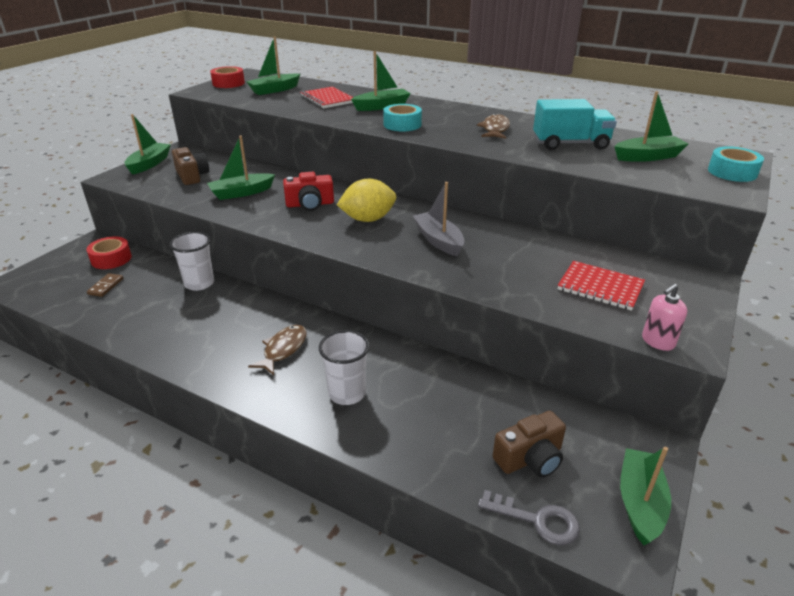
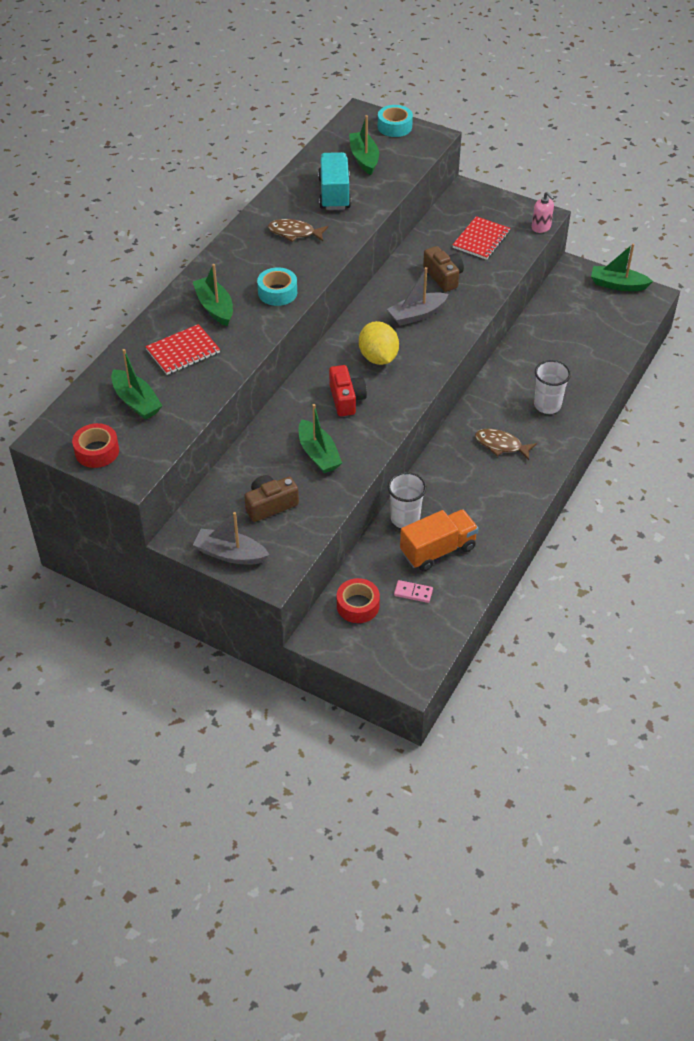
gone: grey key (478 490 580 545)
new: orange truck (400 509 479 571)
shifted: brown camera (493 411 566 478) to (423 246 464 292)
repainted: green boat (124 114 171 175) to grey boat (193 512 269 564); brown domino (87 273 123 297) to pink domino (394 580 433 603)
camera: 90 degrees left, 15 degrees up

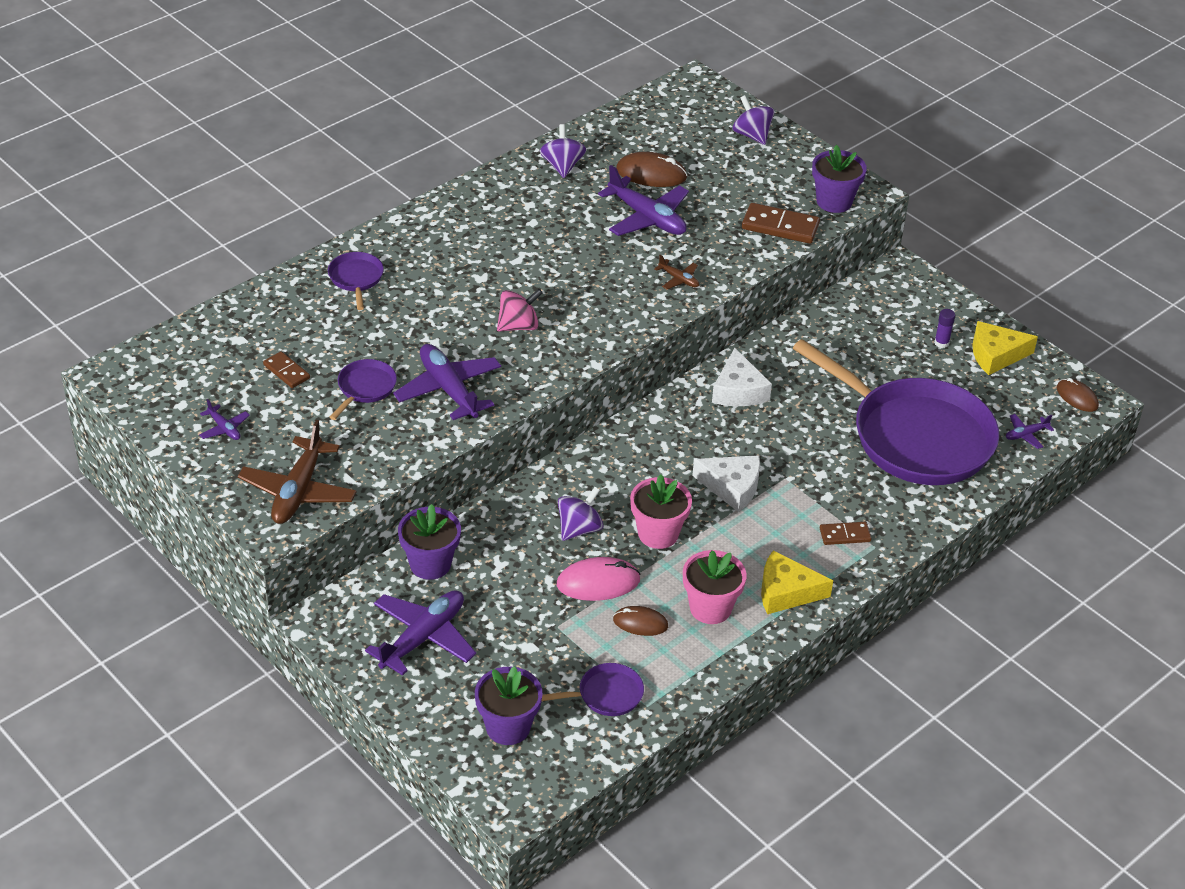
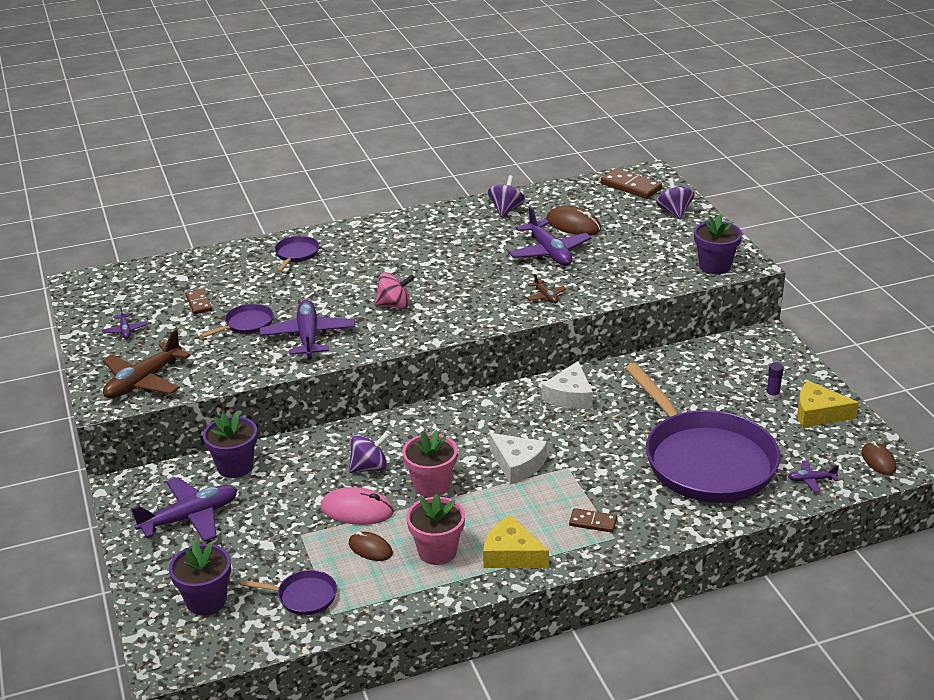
shifted: brown domino (742 203 820 244) to (601 168 662 199)
camera: 25 degrees right, 10 degrees down

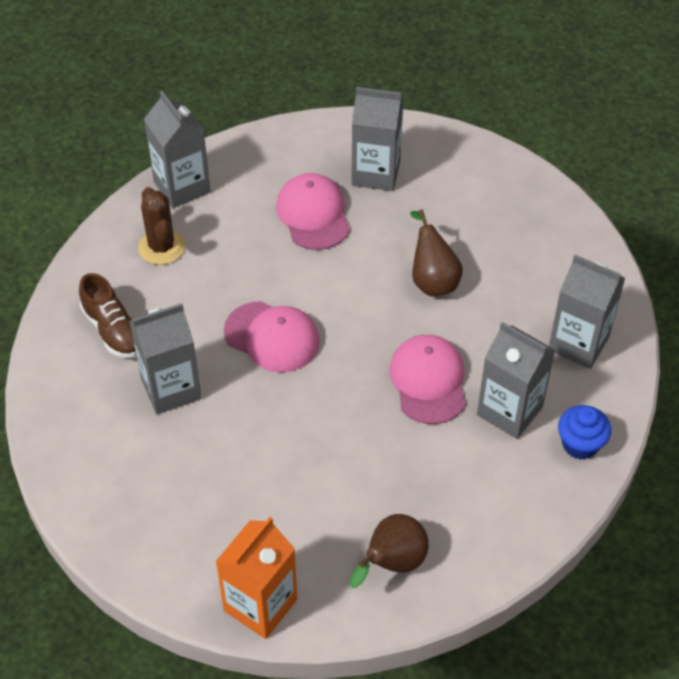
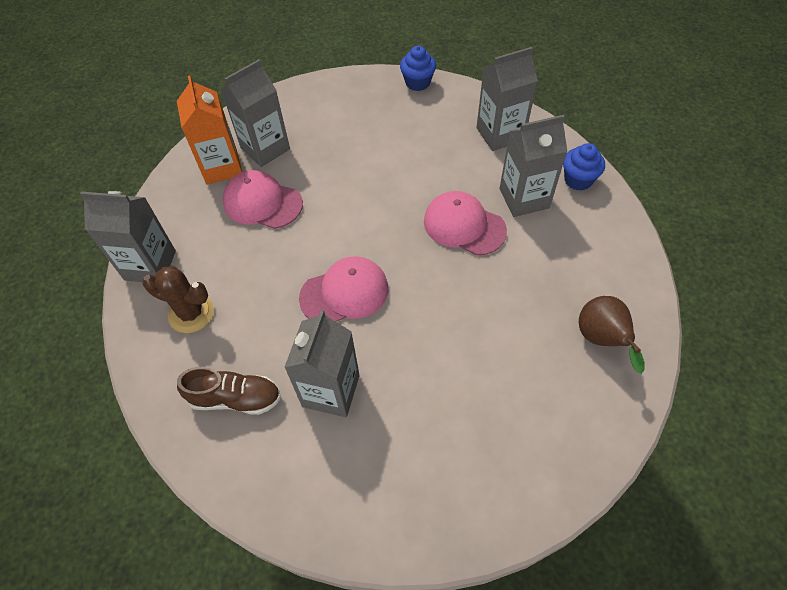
gone: brown pear (410 209 463 297)
new: blue cupcake (400 46 436 91)
shifted: orange carton (215 517 297 639) to (177 75 242 185)
camera: 50 degrees left, 5 degrees up

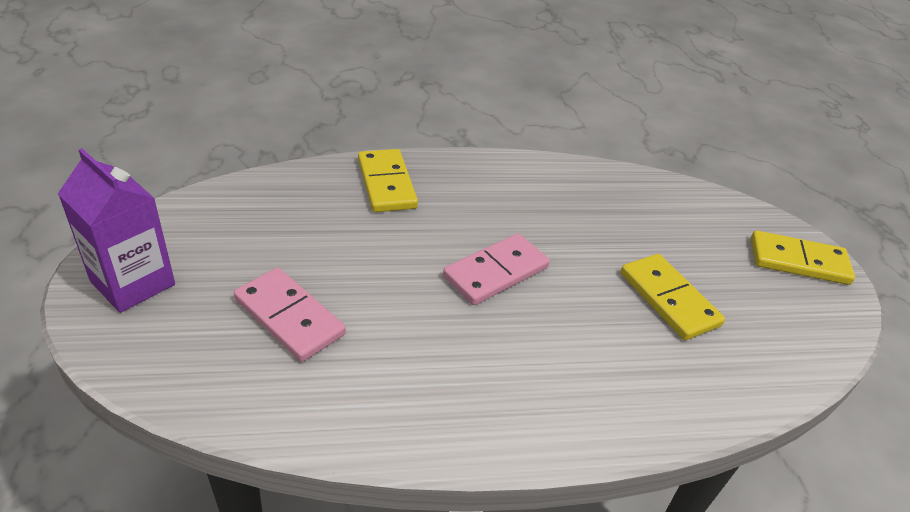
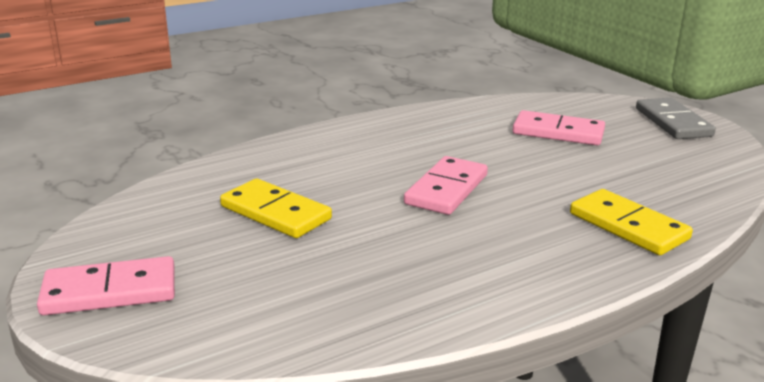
swapped: purple carton (58 148 175 313) to grey domino (636 98 716 139)
repainted: yellow domino (751 230 855 285) to pink domino (37 256 175 315)
camera: 160 degrees right, 15 degrees down

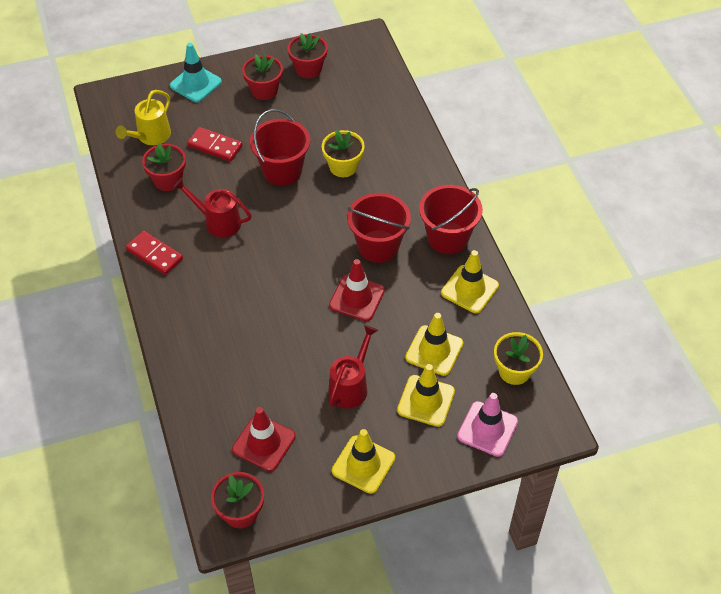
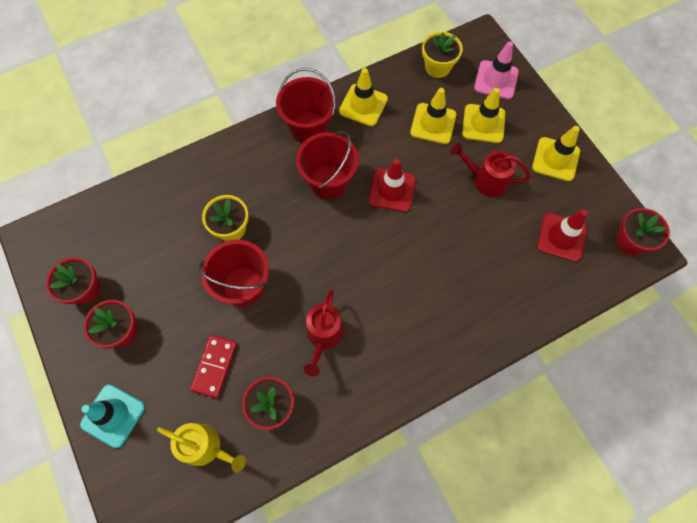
gone: red domino (126 231 183 275)
camera: 100 degrees left, 15 degrees up

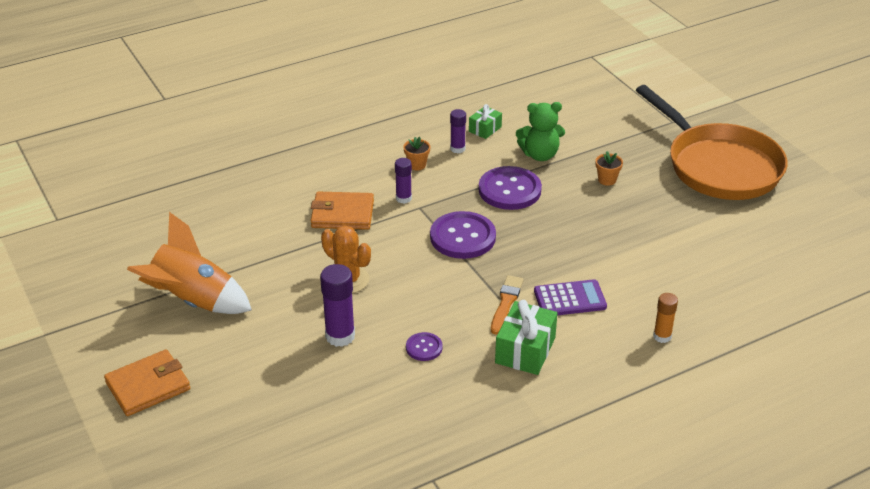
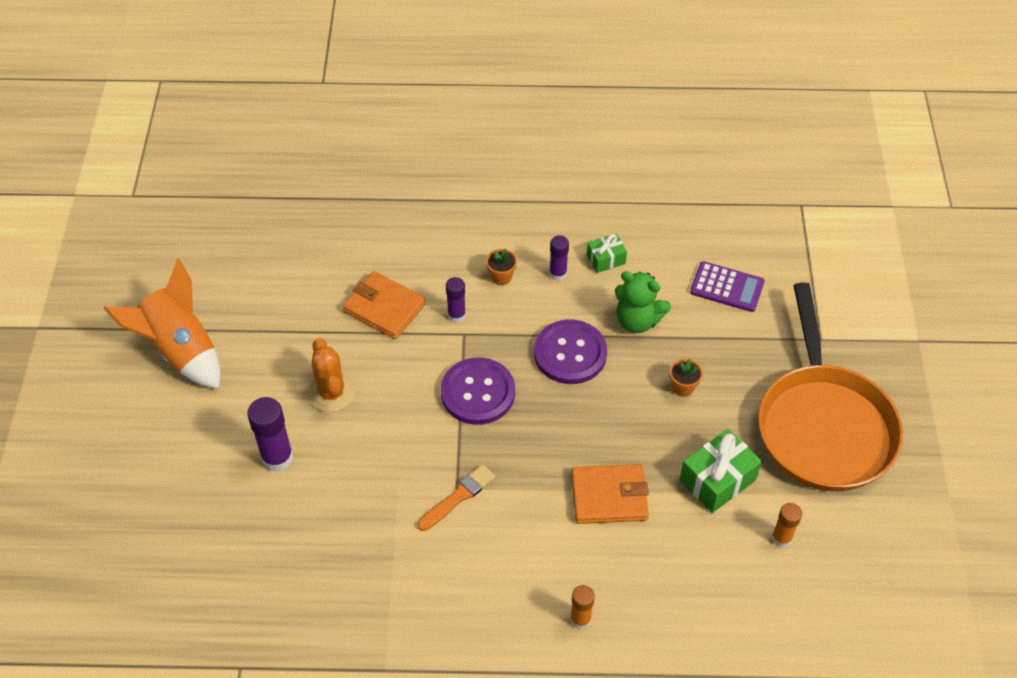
gone: purple button (406 332 443 361)
new: orange glue stick (772 503 802 548)
shifted: orange wallet (104 349 190 416) to (571 464 649 524); green gift (495 300 557 375) to (680 429 762 513); purple calculator (534 279 607 315) to (690 261 765 312)
camera: 30 degrees right, 15 degrees up

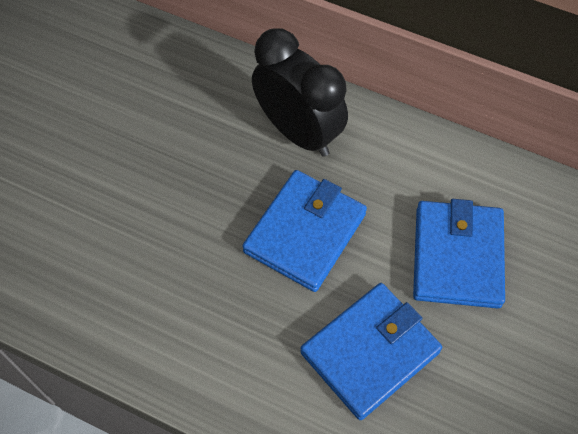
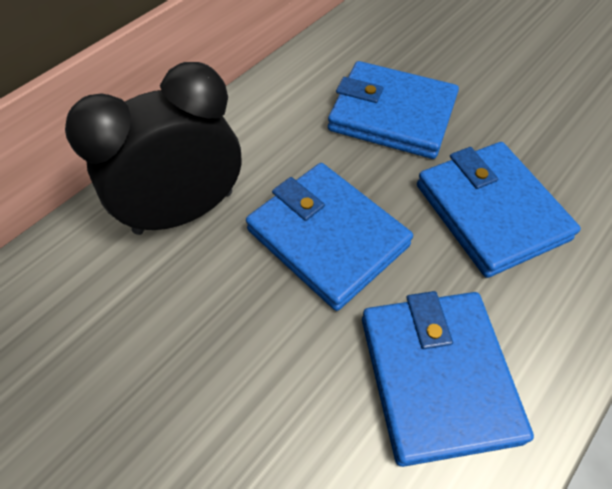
new: blue wallet (362 291 534 467)
camera: 75 degrees left, 5 degrees down

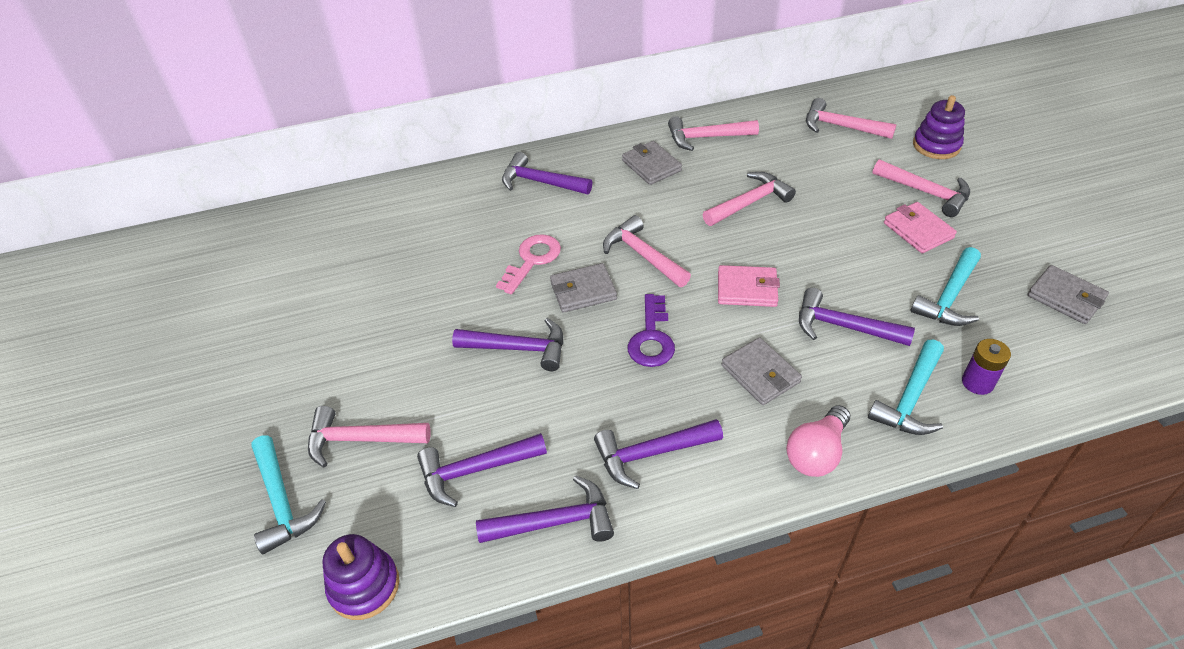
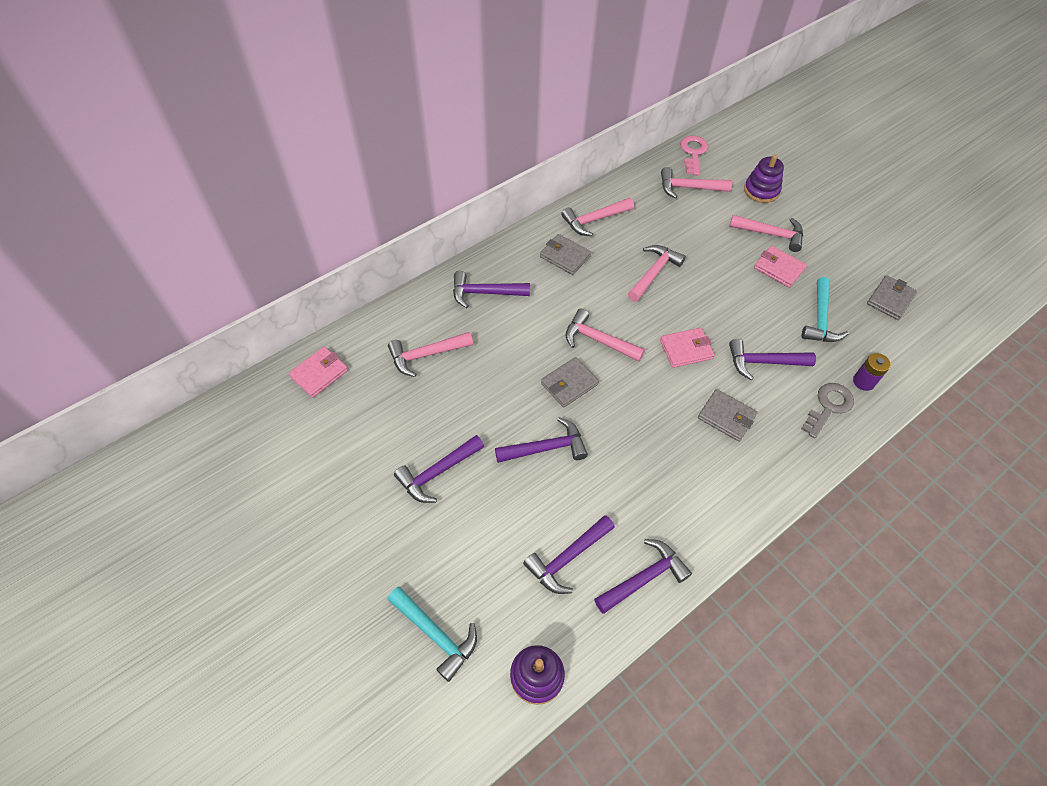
gone: purple key (628 294 675 367); pink light bulb (786 405 850 477)
new: pink wallet (289 347 348 398)
shifted: pink hammer (308 406 431 468) to (388 332 473 377); purple hammer (594 419 723 489) to (394 435 484 503); pink key (496 234 561 294) to (680 135 708 175)
swapped: turquoise hammer (868 339 944 435) to grey key (801 383 854 439)
rotated: grey wallet (1027 265 1109 324) = (867 275 917 320) 75 degrees counterclockwise
camera: 25 degrees left, 10 degrees up

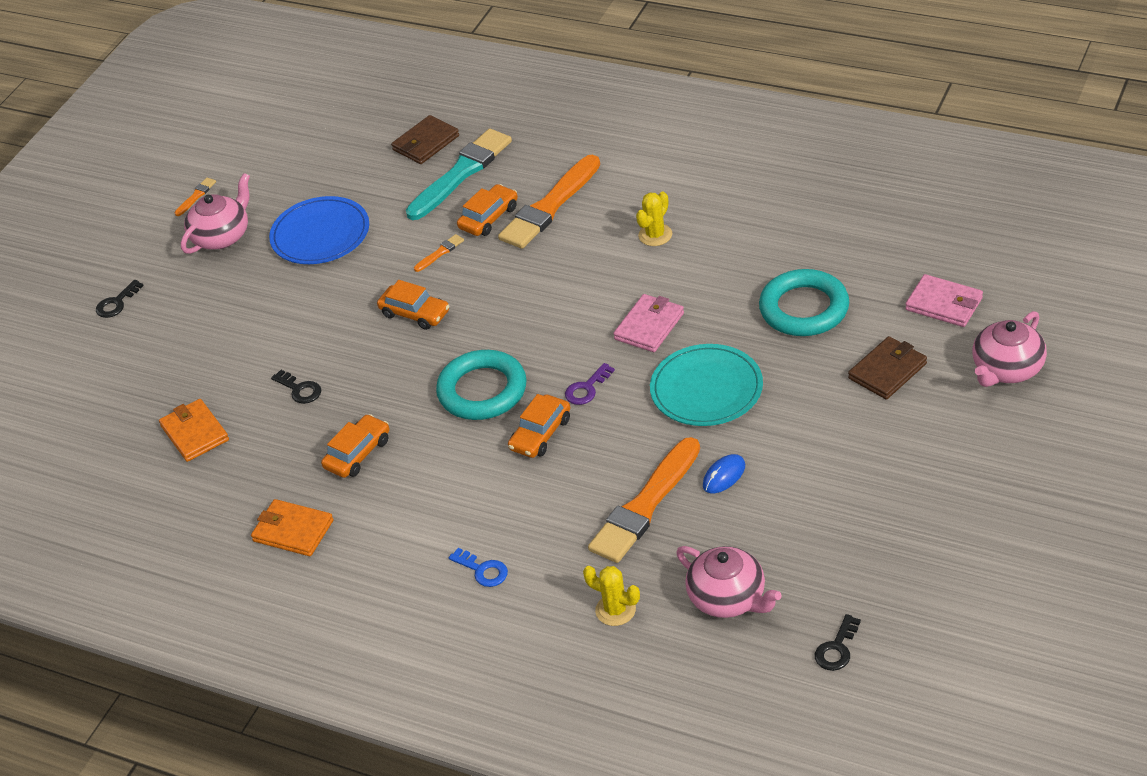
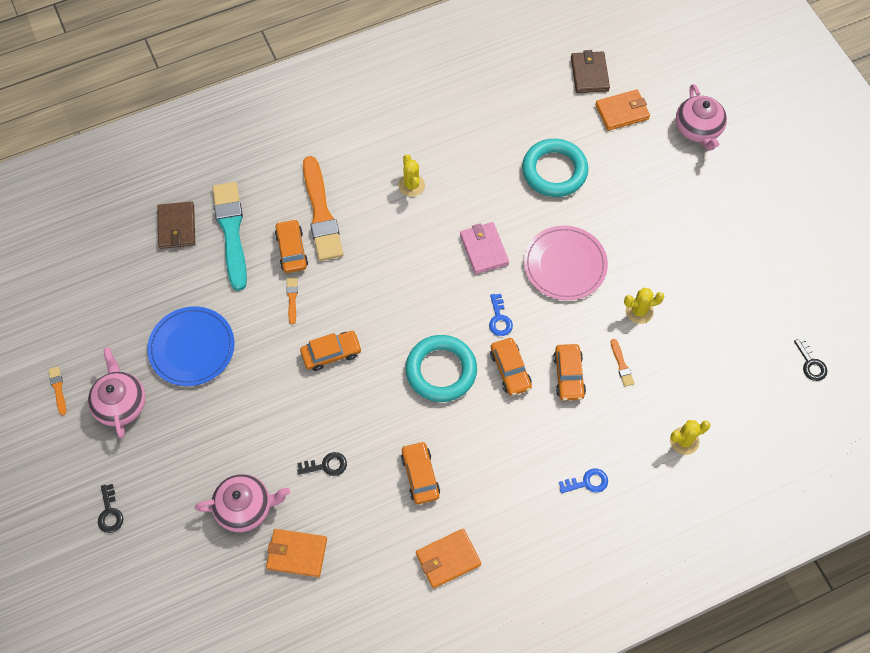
new: orange car (553 344 586 401)
shifted: pink teapot (676 546 782 618) to (195 474 290 532); brown wallet (848 336 927 400) to (571 50 610 93)
swapped: blue mouse (703 454 745 493) to yellow cactus (624 288 665 324)
repainted: purple key (565 363 615 405) to blue key (489 294 513 336); turquoise plate (650 344 763 426) to pink plate (524 226 608 300); pink wallet (905 274 983 327) to orange wallet (595 89 650 131)
scaled: orange brush (588 437 700 563) = (611 339 634 387) x0.41
camera: 55 degrees left, 20 degrees up

